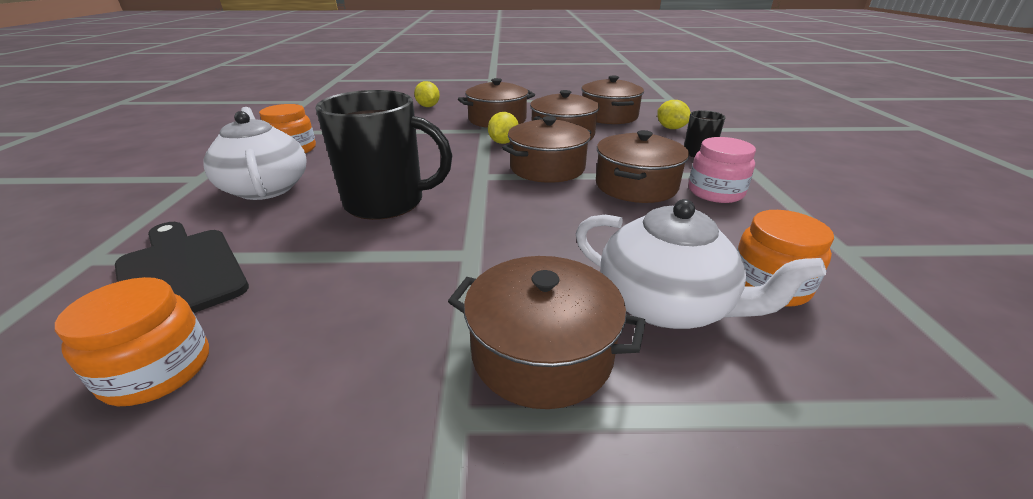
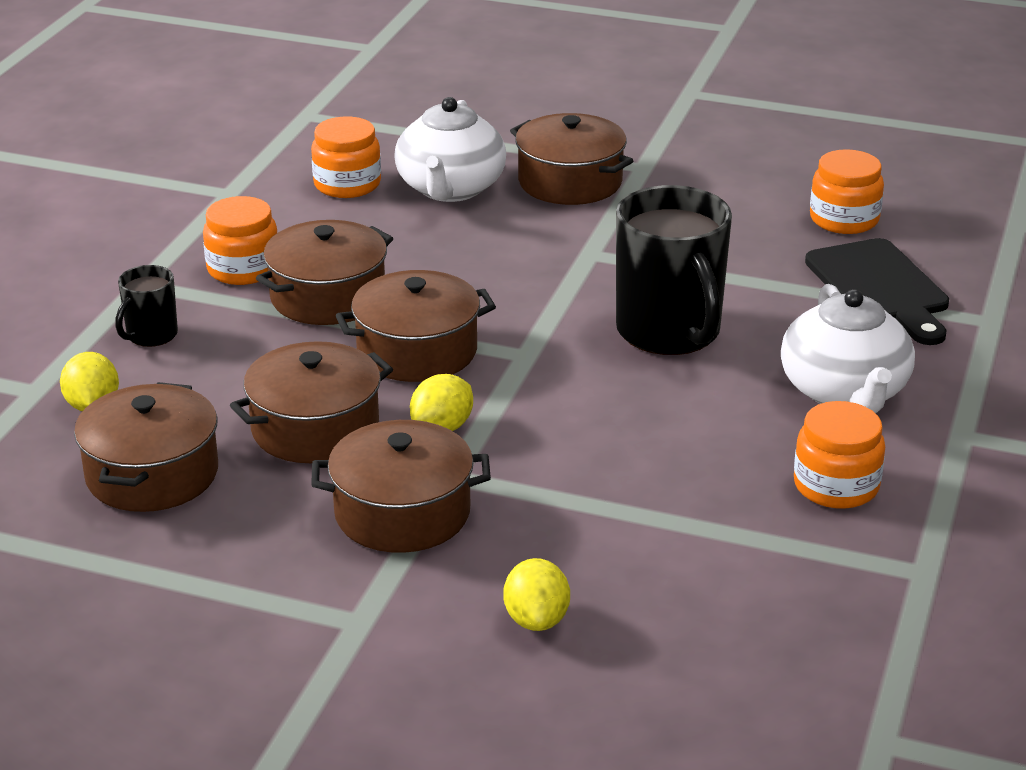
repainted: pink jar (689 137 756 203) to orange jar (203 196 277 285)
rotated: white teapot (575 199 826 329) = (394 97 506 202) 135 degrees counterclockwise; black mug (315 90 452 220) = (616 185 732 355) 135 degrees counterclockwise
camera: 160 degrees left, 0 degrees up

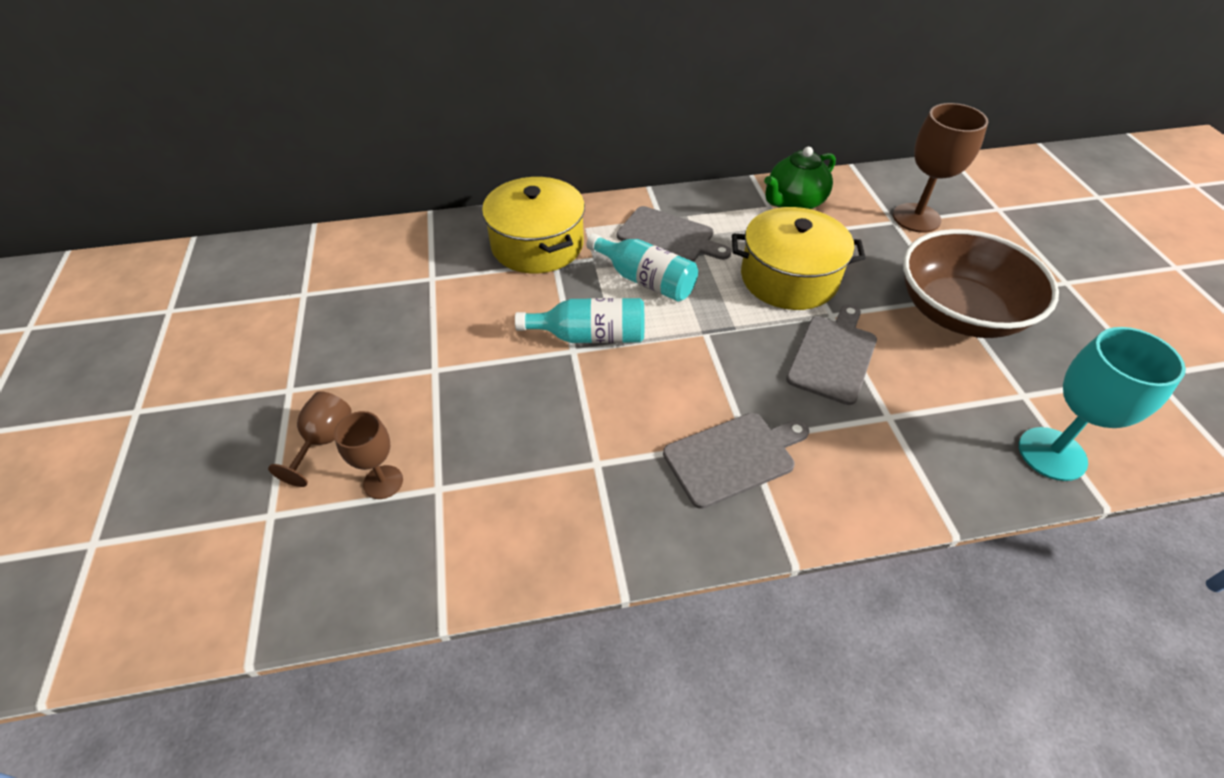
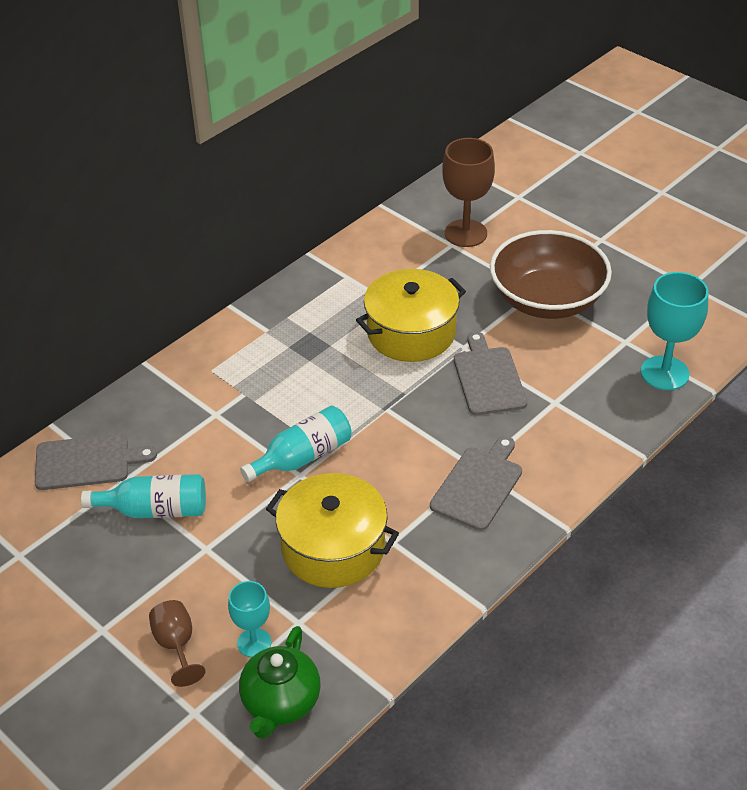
shifted: grey cutting board (617 206 731 262) to (35 434 157 490); turquoise bottle (586 234 698 301) to (81 474 206 518); green teapot (764 147 836 209) to (239 626 321 739); yellow pot (482 177 585 273) to (266 473 399 588)
repainted: brown goblet (334 411 403 499) to turquoise goblet (228 581 271 657)
camera: 35 degrees left, 5 degrees down

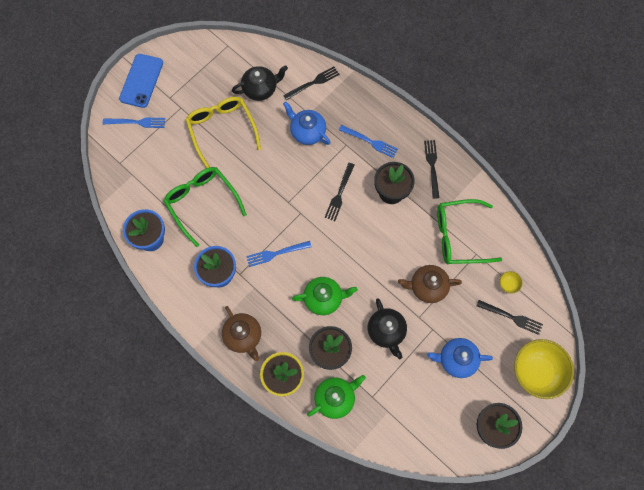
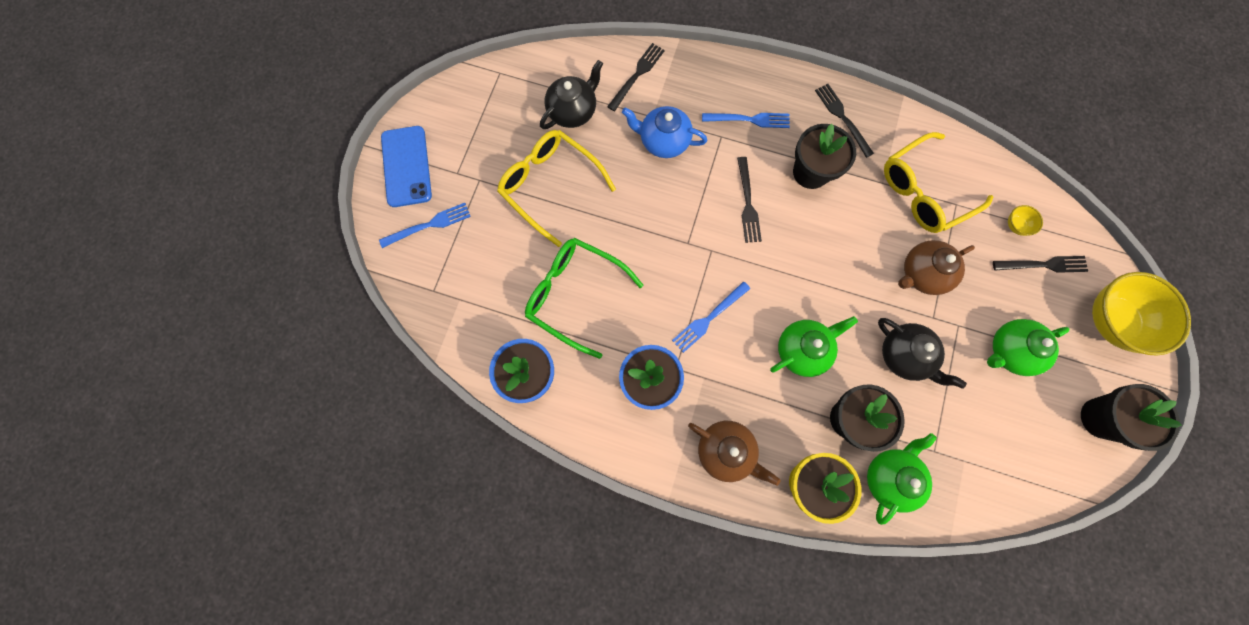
repainted: green glasses (437 199 502 264) to yellow glasses (884 132 994 233); blue teapot (427 338 493 378) to green teapot (987 319 1069 376)
camera: 25 degrees left, 5 degrees up

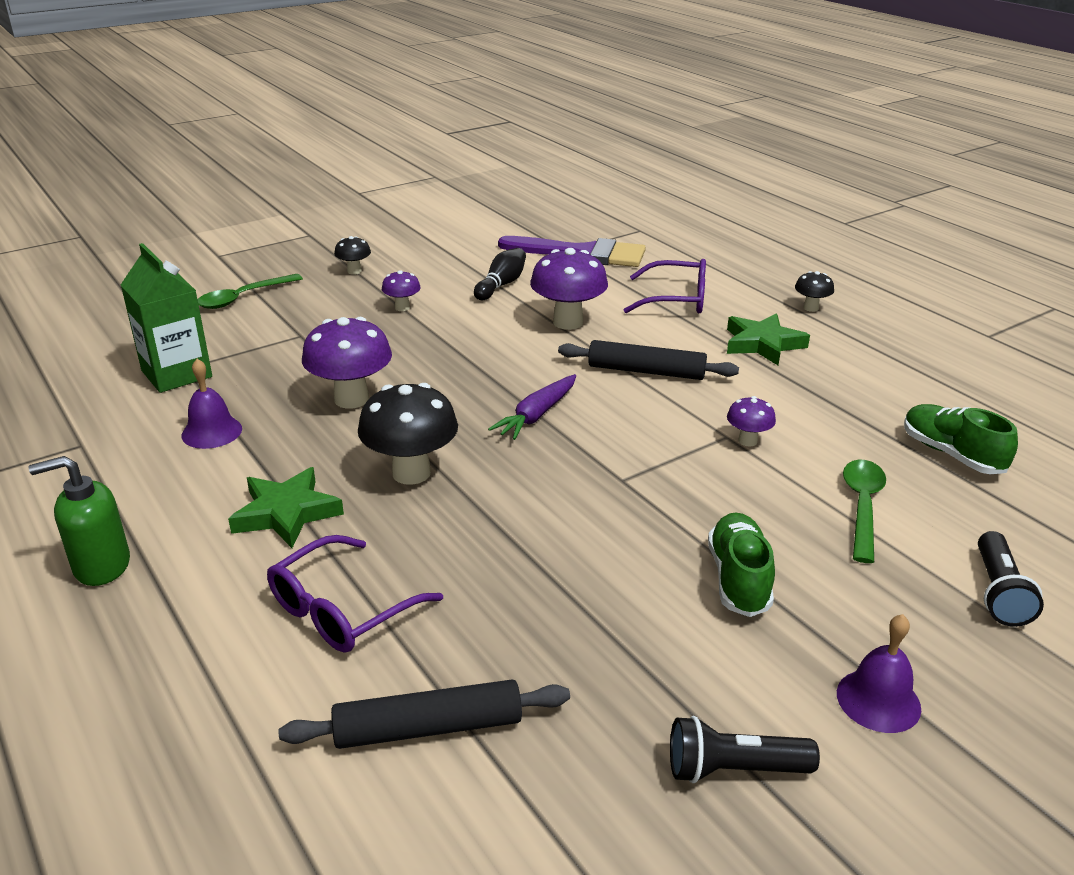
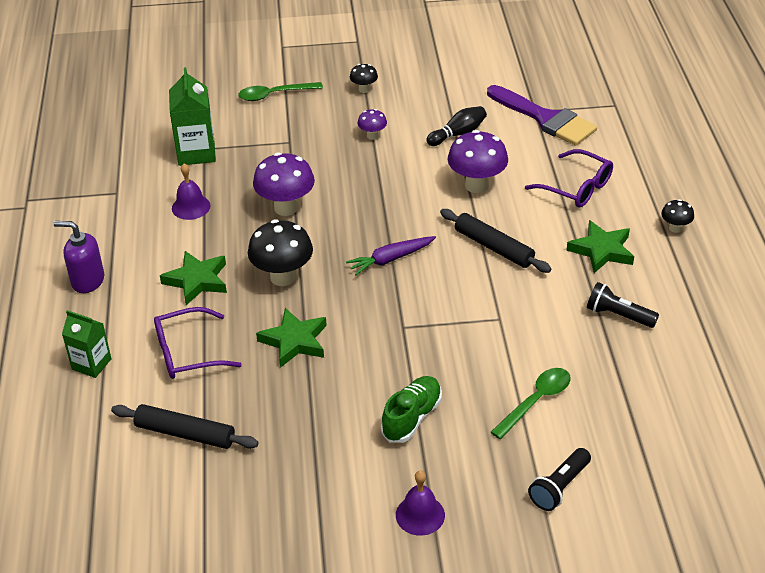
gone: purple mushroom (727 396 776 447); green shoe (904 404 1018 474)
new: green carton (62 310 112 378); green star (256 308 327 368)
shifted: black flashlight (670 716 820 783) to (587 282 659 328)
repainted: green soap dispenser (29 456 130 586) to purple soap dispenser (54 221 104 293)
camera: 30 degrees right, 10 degrees up

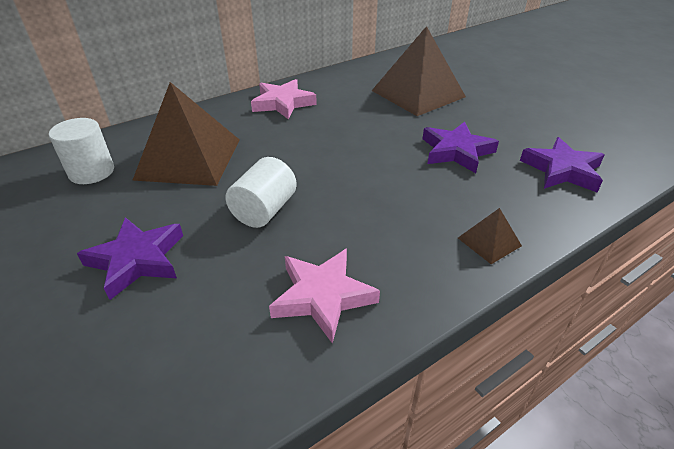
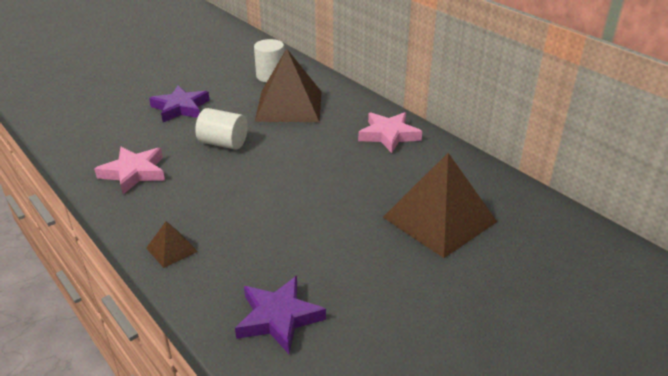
gone: purple star (422 122 499 173)
camera: 85 degrees right, 5 degrees down

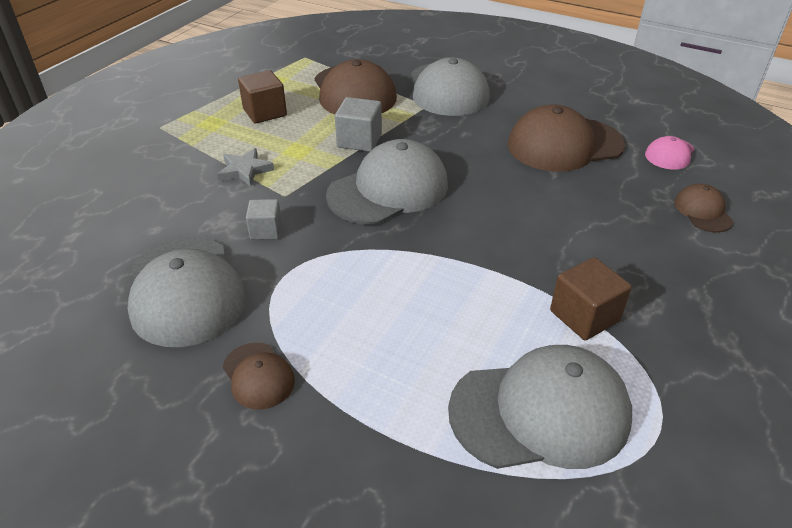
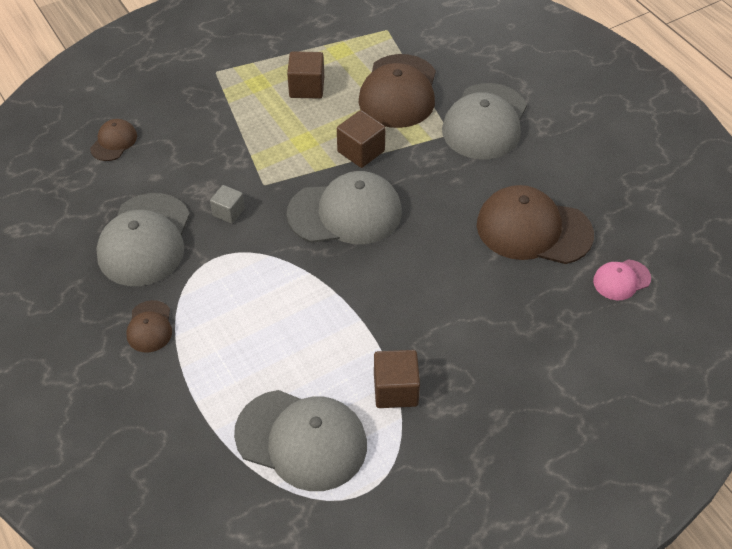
gone: grey star (218 148 274 186)
shifted: brown cap (674 184 734 232) to (90 119 137 161)
repainted: grey cube (335 97 382 152) to brown cube (337 110 385 168)
camera: 30 degrees right, 10 degrees up

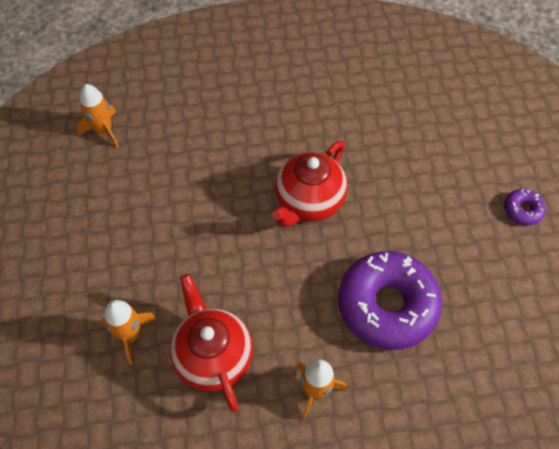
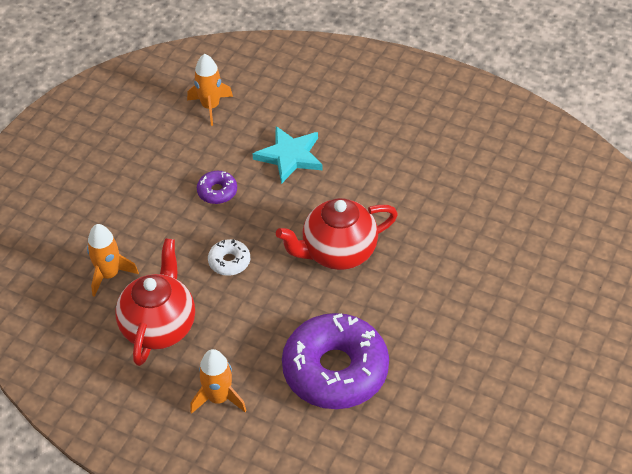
new: white donut (208 239 250 276); turquoise star (253 126 322 184)
shifted: purple donut (504 189 546 225) to (197 171 237 204)
camera: 35 degrees right, 10 degrees down

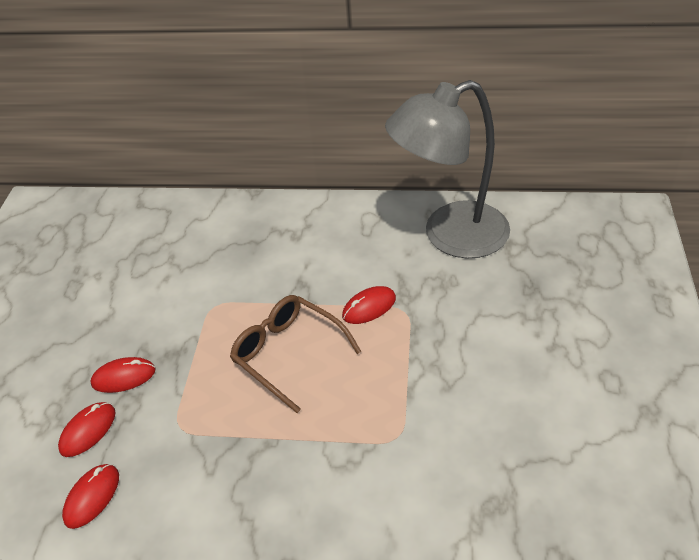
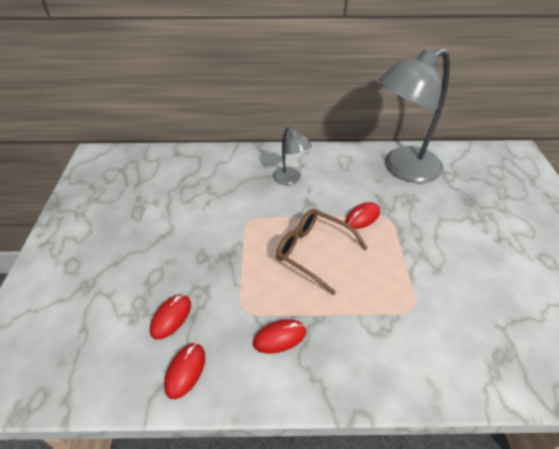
new: grey lamp (273 127 312 185)
shifted: red mouse (91 357 156 393) to (253 319 306 354)
camera: 10 degrees left, 0 degrees up

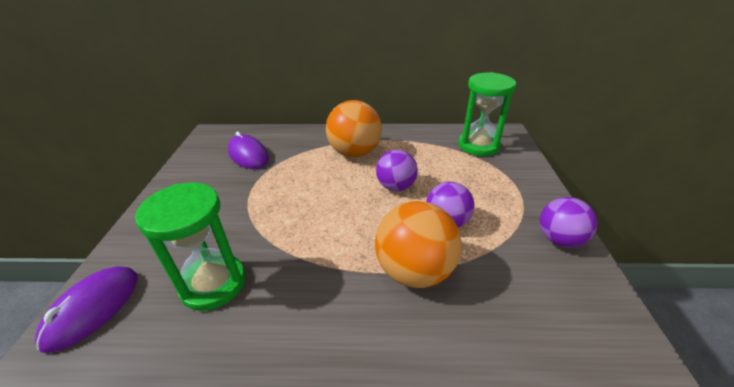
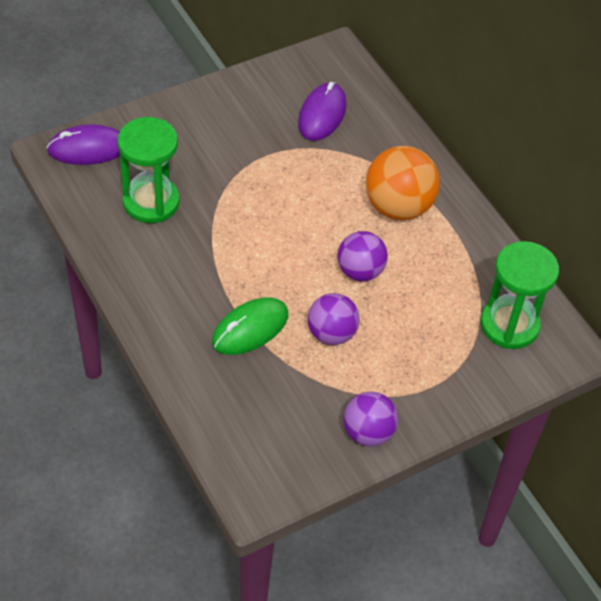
swapped: orange ball (375 201 462 288) to green mouse (212 297 288 355)
camera: 55 degrees right, 15 degrees up

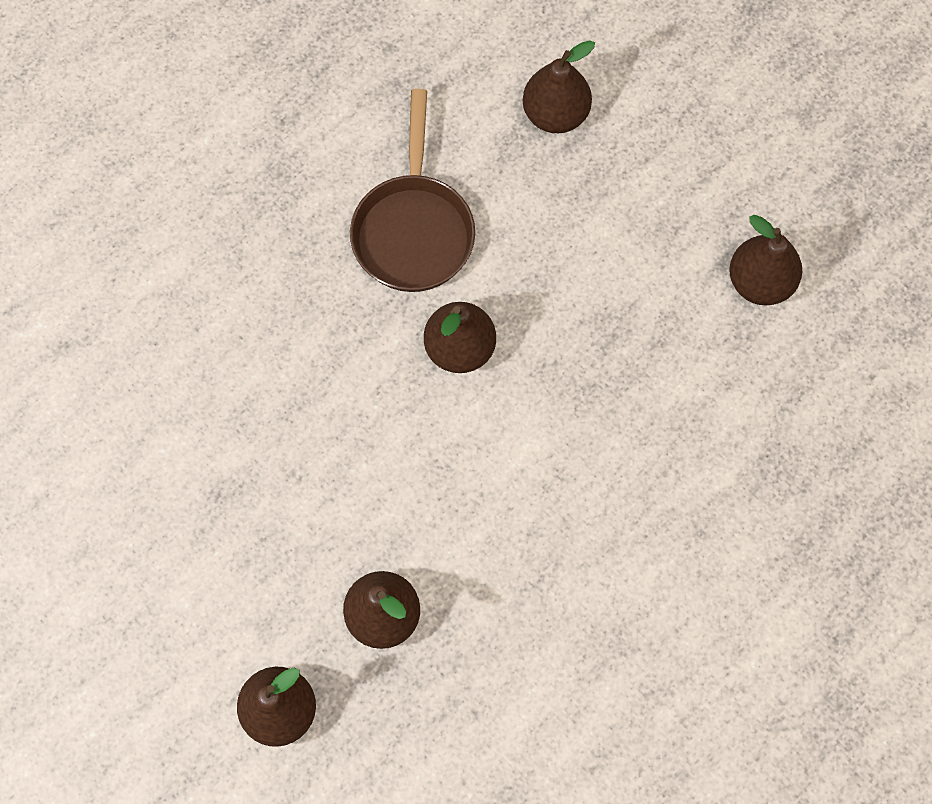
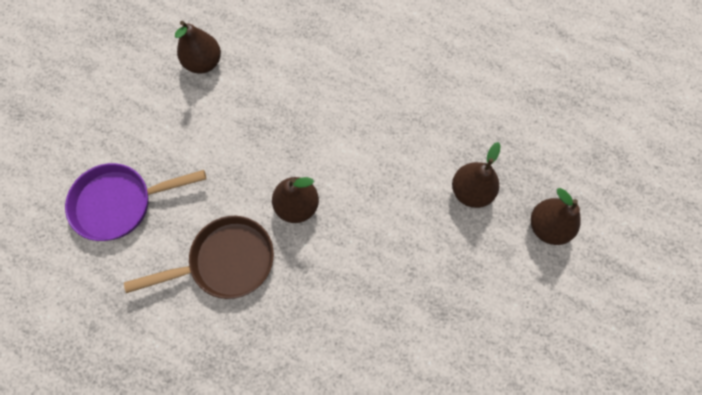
swapped: brown pear (523 40 595 133) to purple pan (65 163 206 241)
camera: 110 degrees left, 0 degrees up

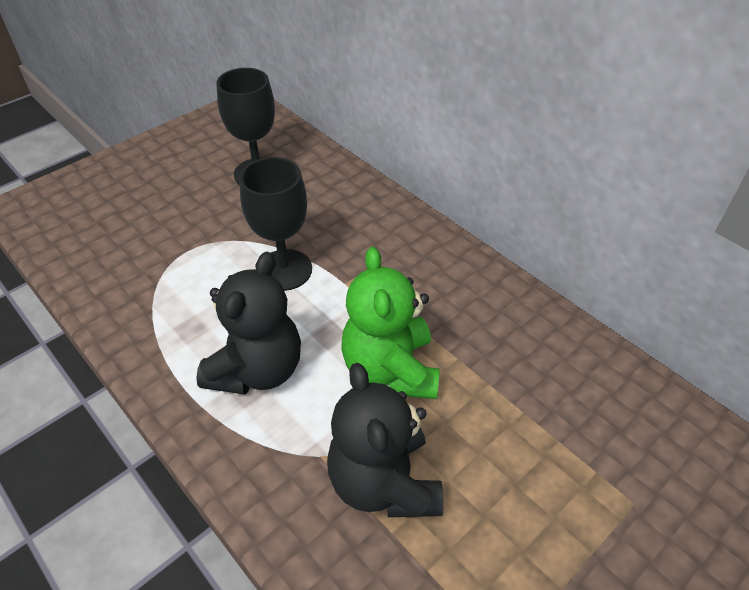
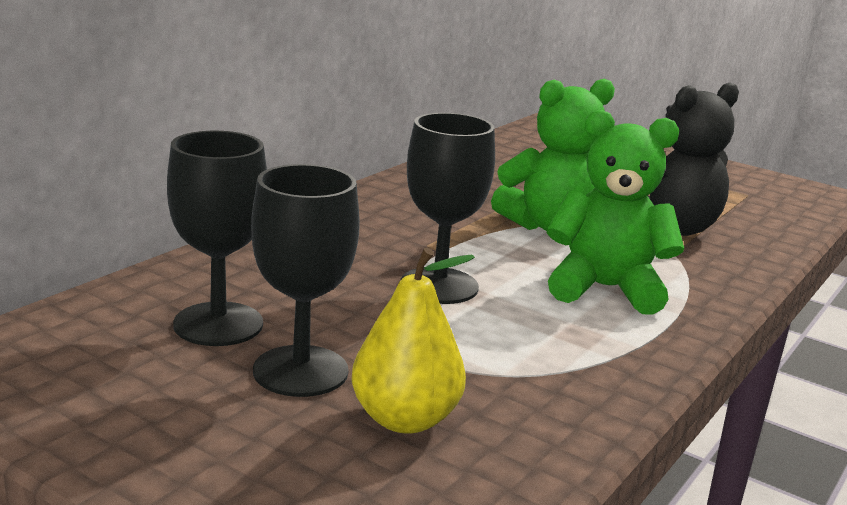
new: black goblet (251 164 360 397); yellow pear (351 248 475 433)
repainted: black teddy bear (196 252 301 395) to green teddy bear (547 110 684 315)
camera: 105 degrees left, 25 degrees down

